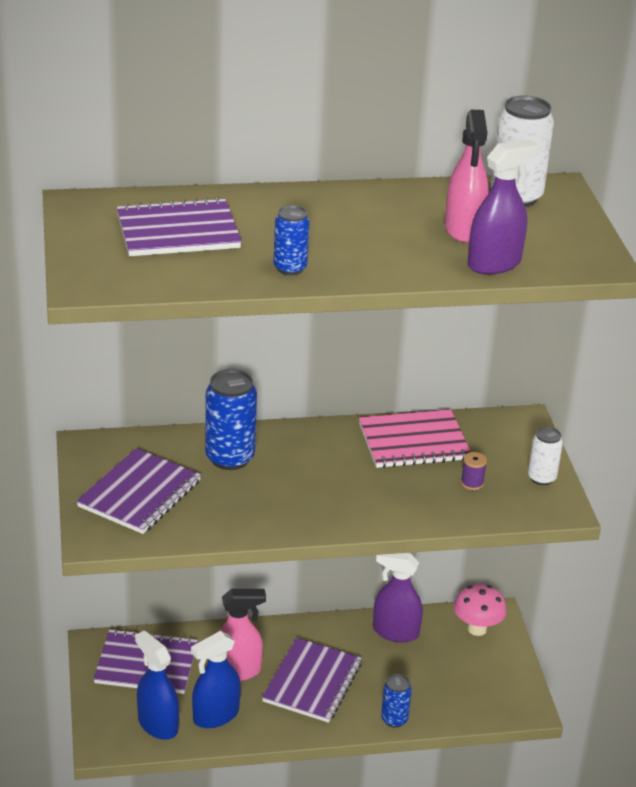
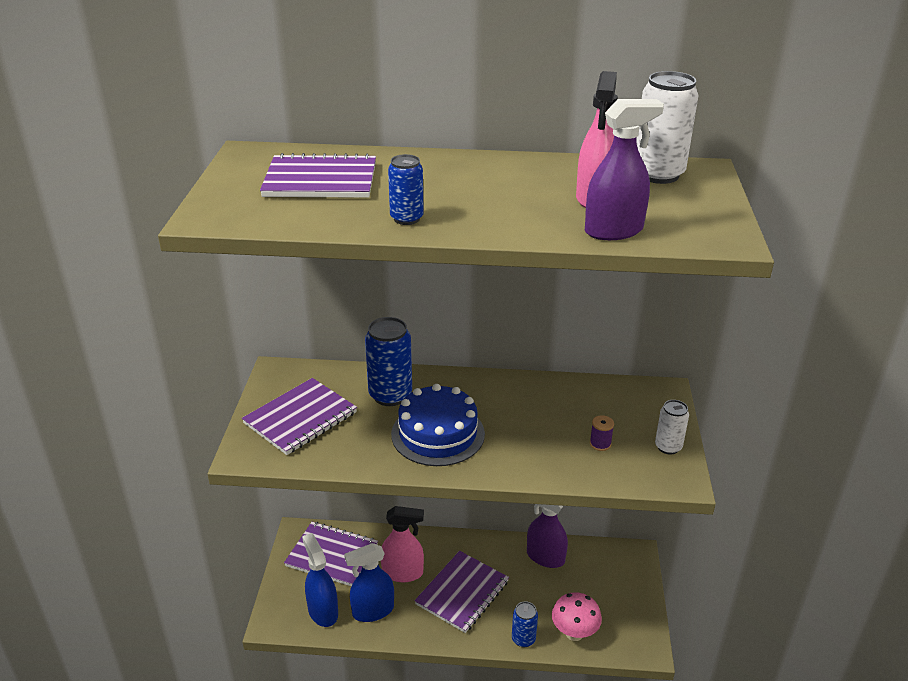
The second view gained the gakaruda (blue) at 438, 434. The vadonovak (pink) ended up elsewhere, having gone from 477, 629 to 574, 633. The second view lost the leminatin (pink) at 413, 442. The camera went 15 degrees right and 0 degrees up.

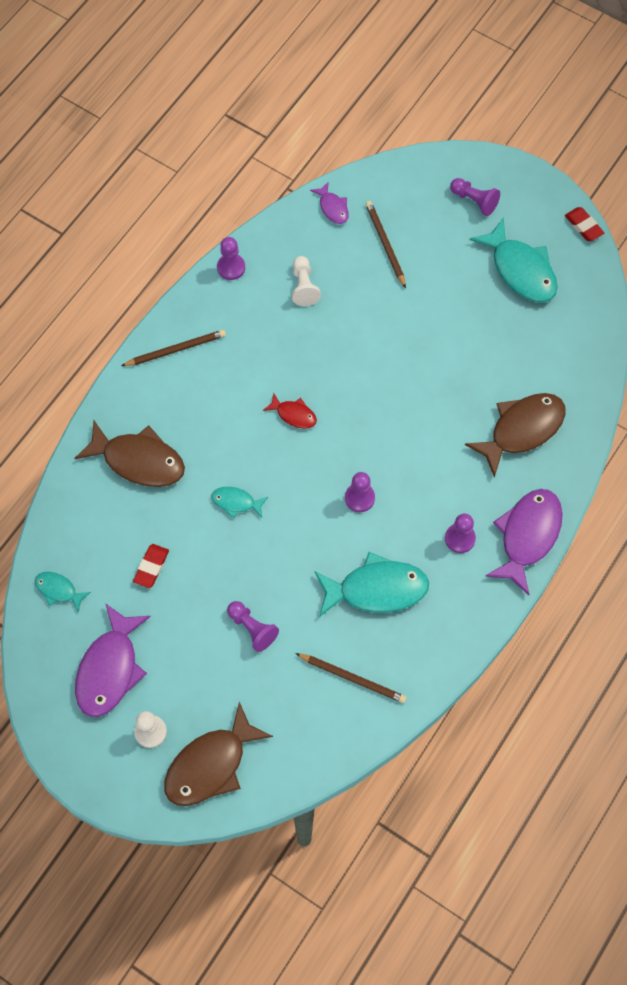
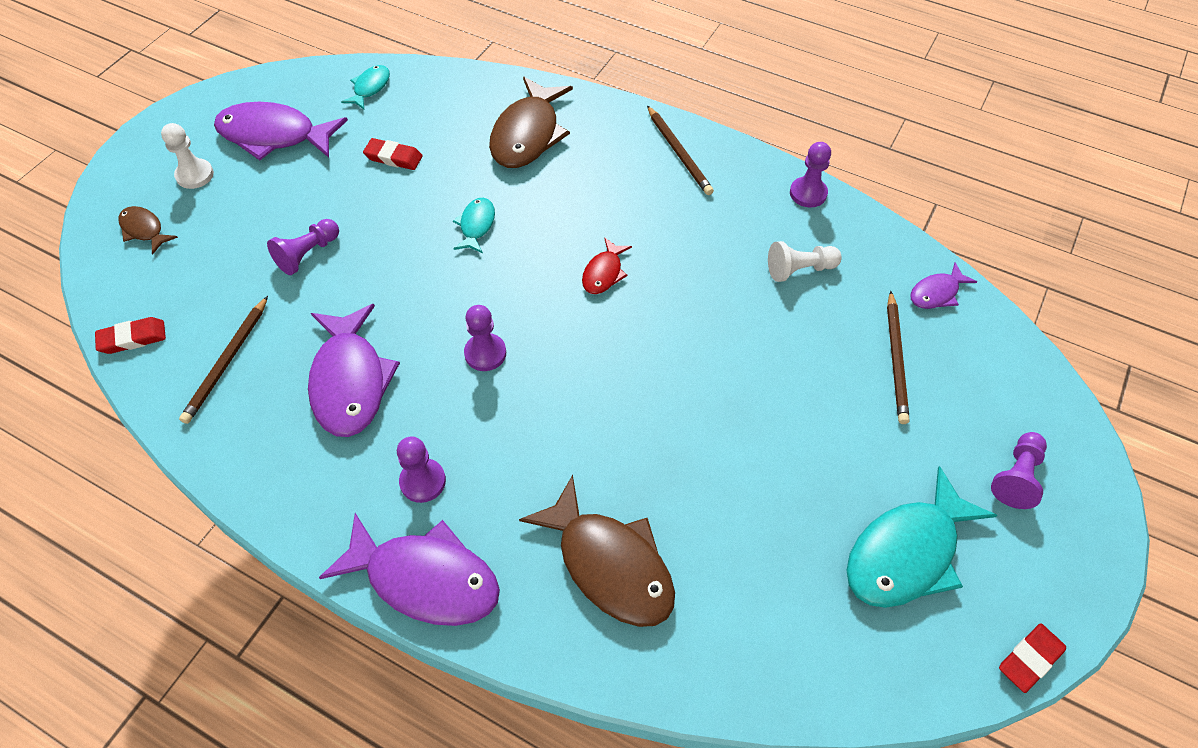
The second view gained the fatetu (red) at 133, 338. The size of the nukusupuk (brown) at 211, 764 changed by a factor of 0.50. What was the nukusupuk (turquoise) at 376, 589 turned into the nukusupuk (purple) at 350, 381. The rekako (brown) at 385, 244 ended up facing another way, 120 degrees clockwise from before. The camera went 85 degrees right and 10 degrees down.

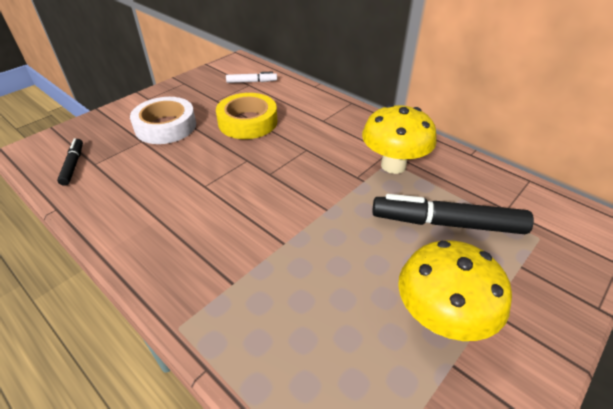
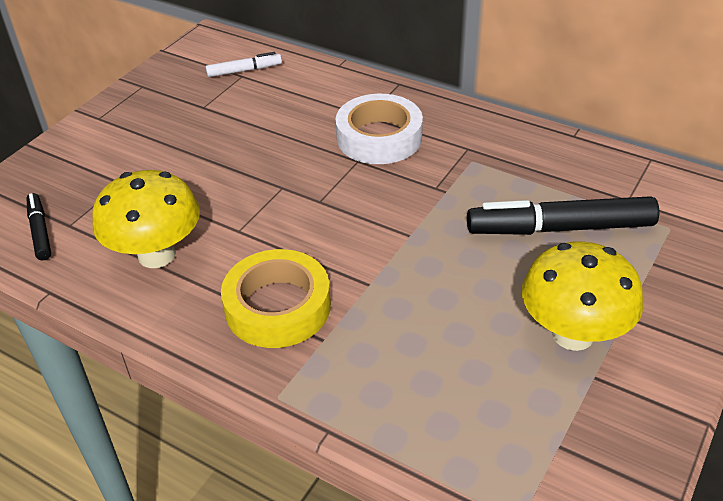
The vadonovak (yellow) ended up elsewhere, having gone from 393, 165 to 156, 255. The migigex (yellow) ended up elsewhere, having gone from 248, 122 to 278, 306. The migigex (white) ended up elsewhere, having gone from 166, 126 to 379, 137. The camera went 10 degrees left and 0 degrees up.

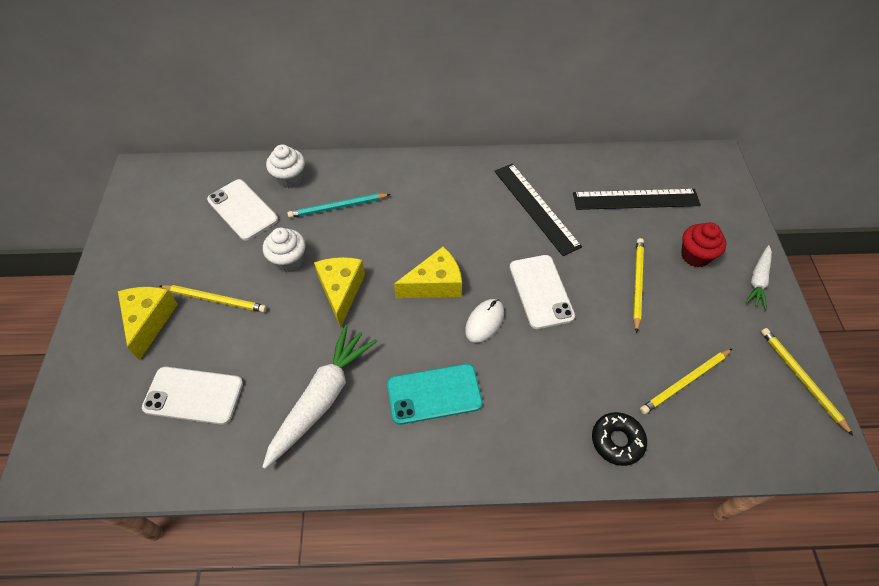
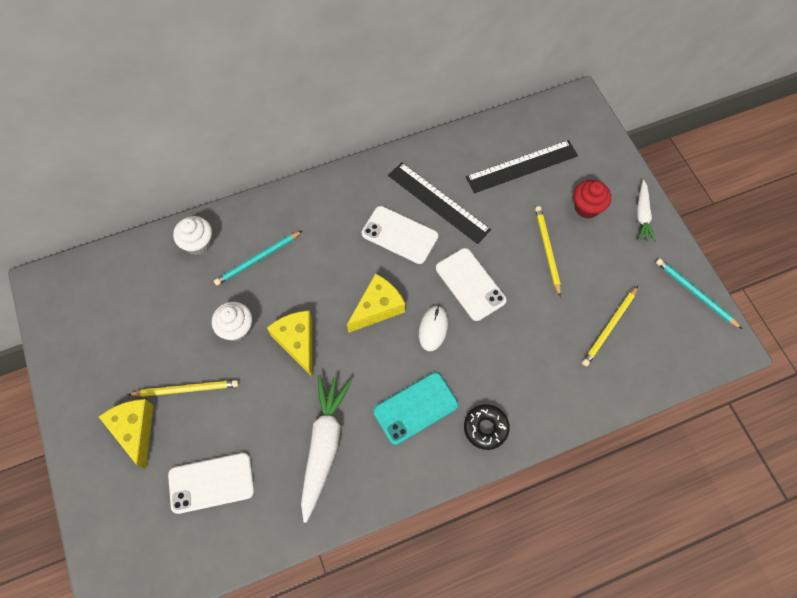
The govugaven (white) ended up elsewhere, having gone from 242, 210 to 399, 235. The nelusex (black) ended up elsewhere, having gone from 617, 441 to 485, 428. What was the rekako (yellow) at 801, 379 turned into the rekako (turquoise) at 695, 293. The camera went 20 degrees left and 10 degrees up.

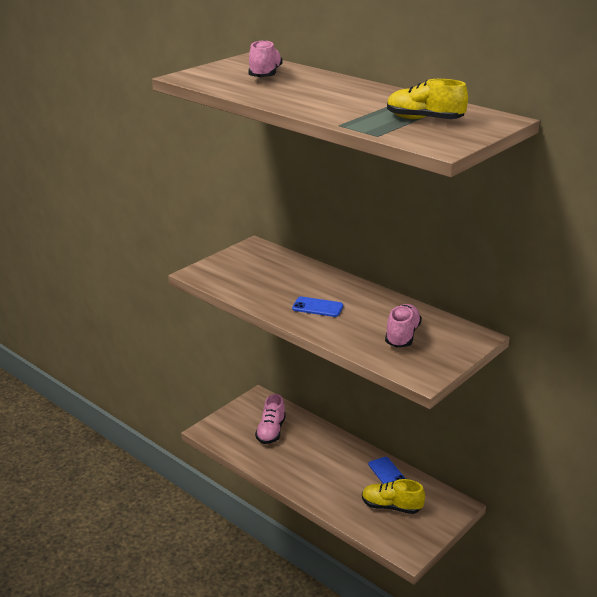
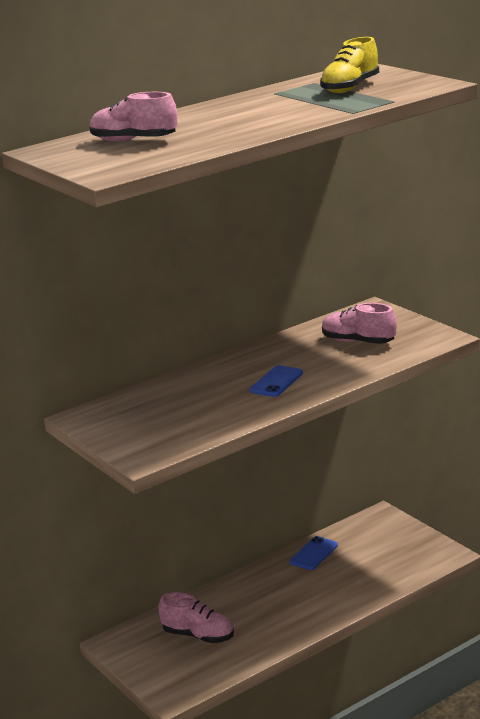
The govugaven (blue) at 387, 473 ended up facing another way, 45 degrees counterclockwise from before. The second view lost the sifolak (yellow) at 391, 507. The camera went 75 degrees left and 5 degrees down.

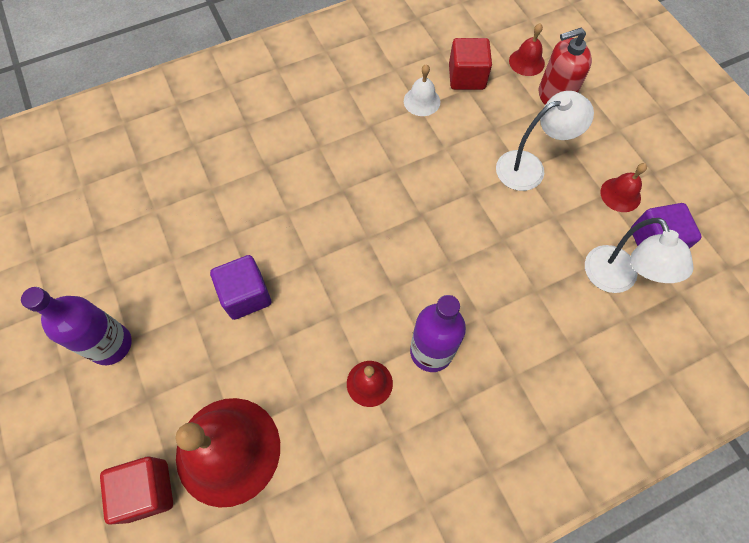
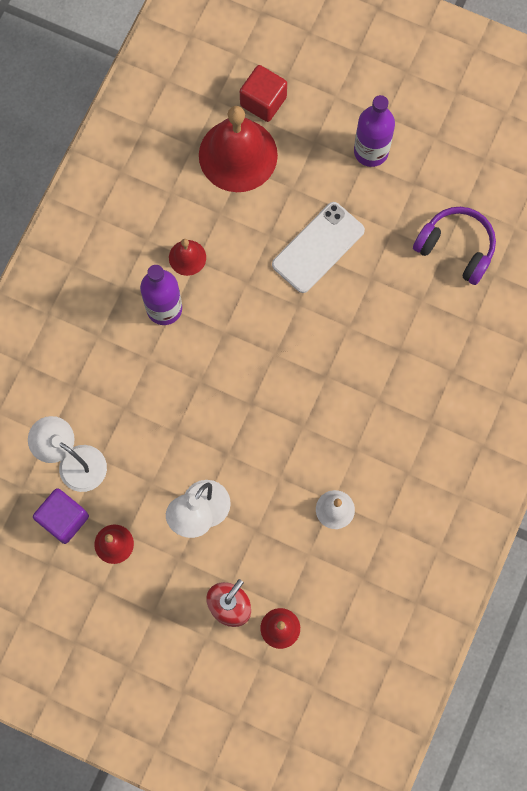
Where the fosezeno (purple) stood at 246, 295, the govugaven (white) came to stand at 318, 247. The second view gained the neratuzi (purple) at 456, 248. The second view lost the fosezeno (red) at 466, 77. The camera went 140 degrees right and 10 degrees up.

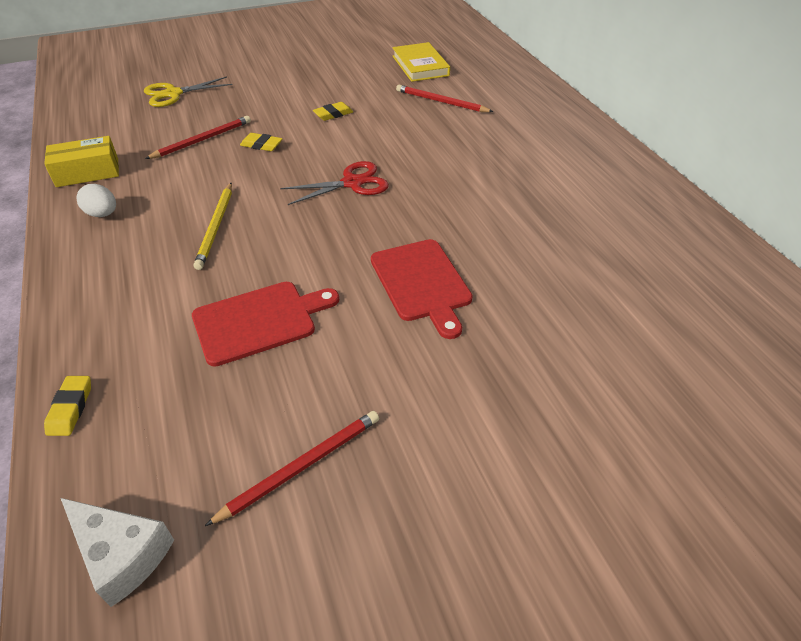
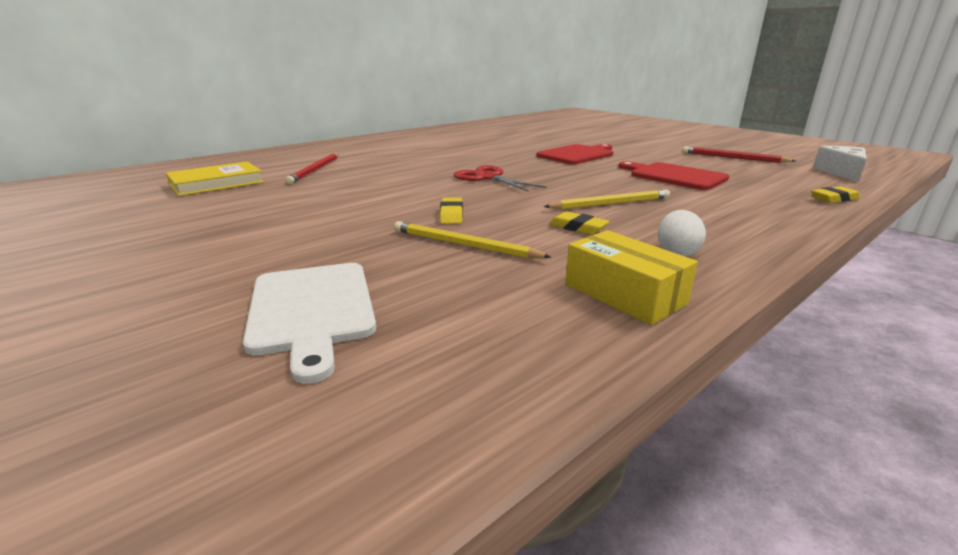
Where the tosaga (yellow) stood at 173, 94, the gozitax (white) came to stand at 312, 309. What was the rekako (red) at 202, 140 turned into the rekako (yellow) at 464, 245. The fatetu (yellow) ended up elsewhere, having gone from 333, 114 to 578, 227. The camera went 110 degrees left and 20 degrees down.

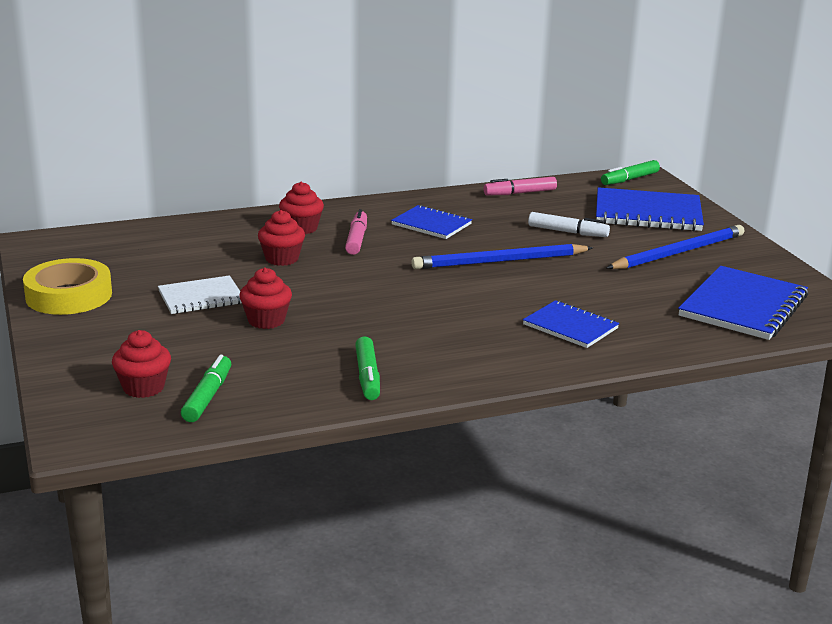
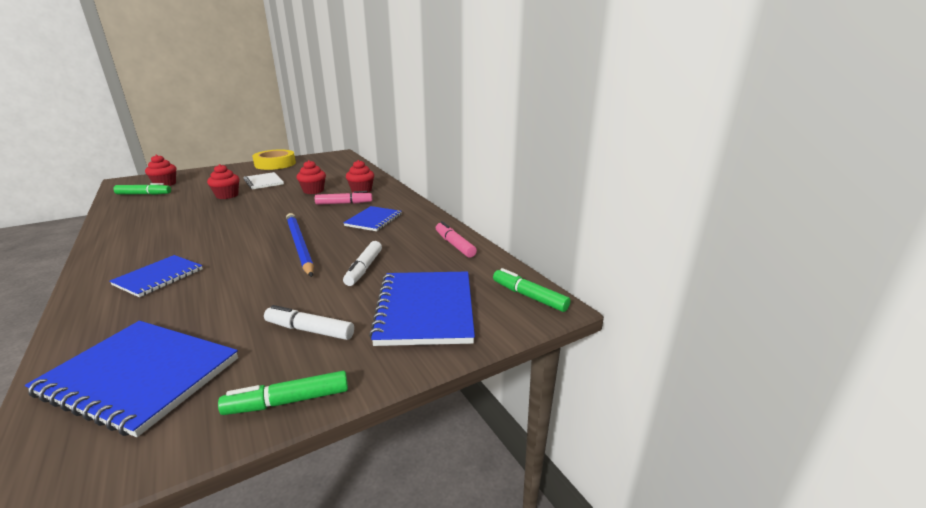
The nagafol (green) ended up elsewhere, having gone from 367, 376 to 288, 401. Where the rekako (blue) stood at 678, 252, the nagafol (white) came to stand at 309, 330. The camera went 80 degrees right and 0 degrees up.

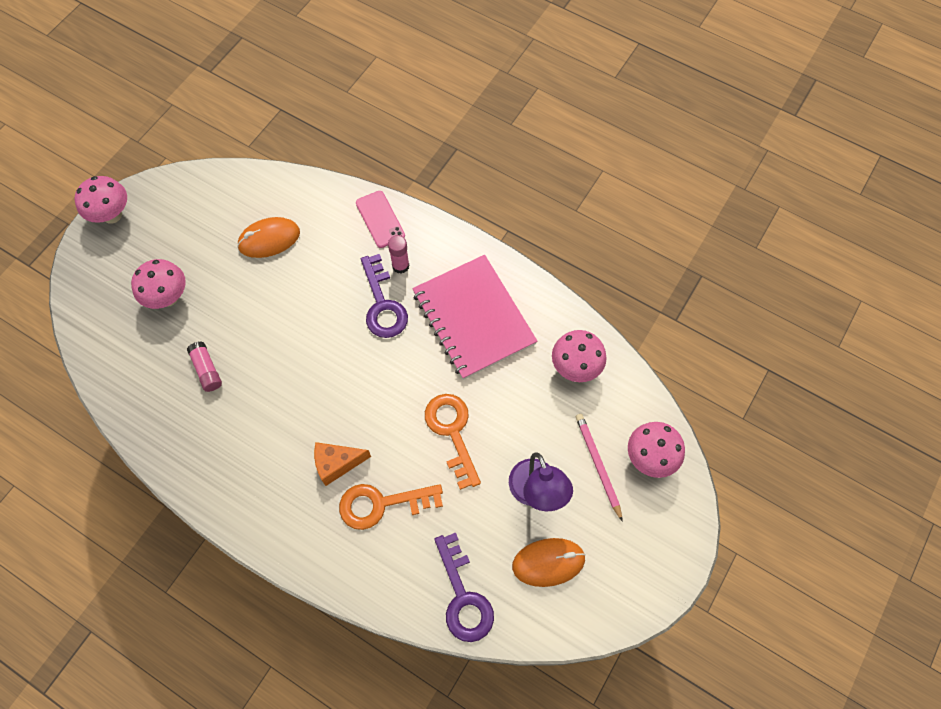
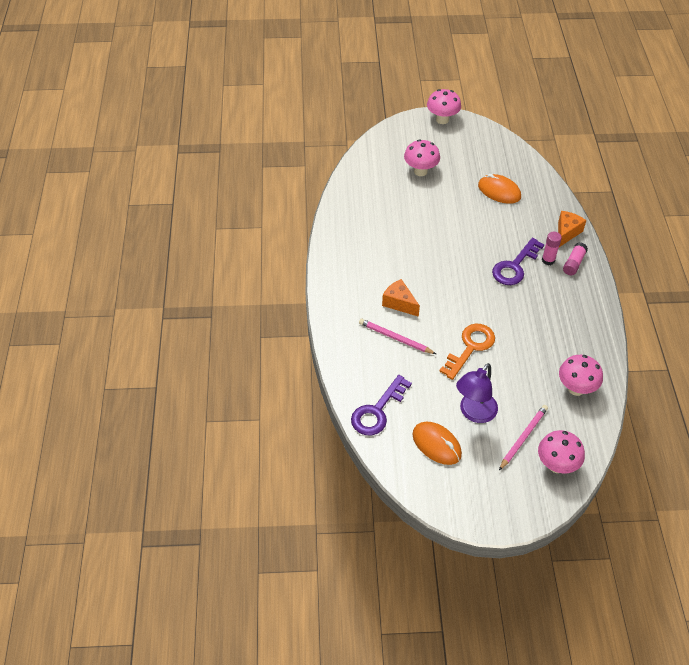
Where the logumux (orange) stood at 381, 504, the rekako (pink) came to stand at 395, 338. Where the govugaven (pink) stood at 380, 219, the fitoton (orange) came to stand at 567, 233. The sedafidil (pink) ended up elsewhere, having gone from 207, 370 to 573, 263. The second view lost the leminatin (pink) at 473, 318. The camera went 55 degrees right and 15 degrees down.

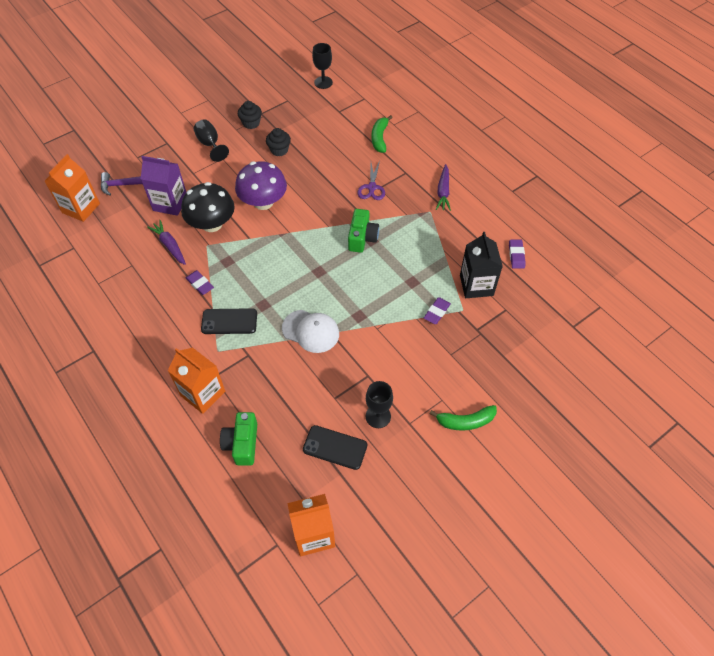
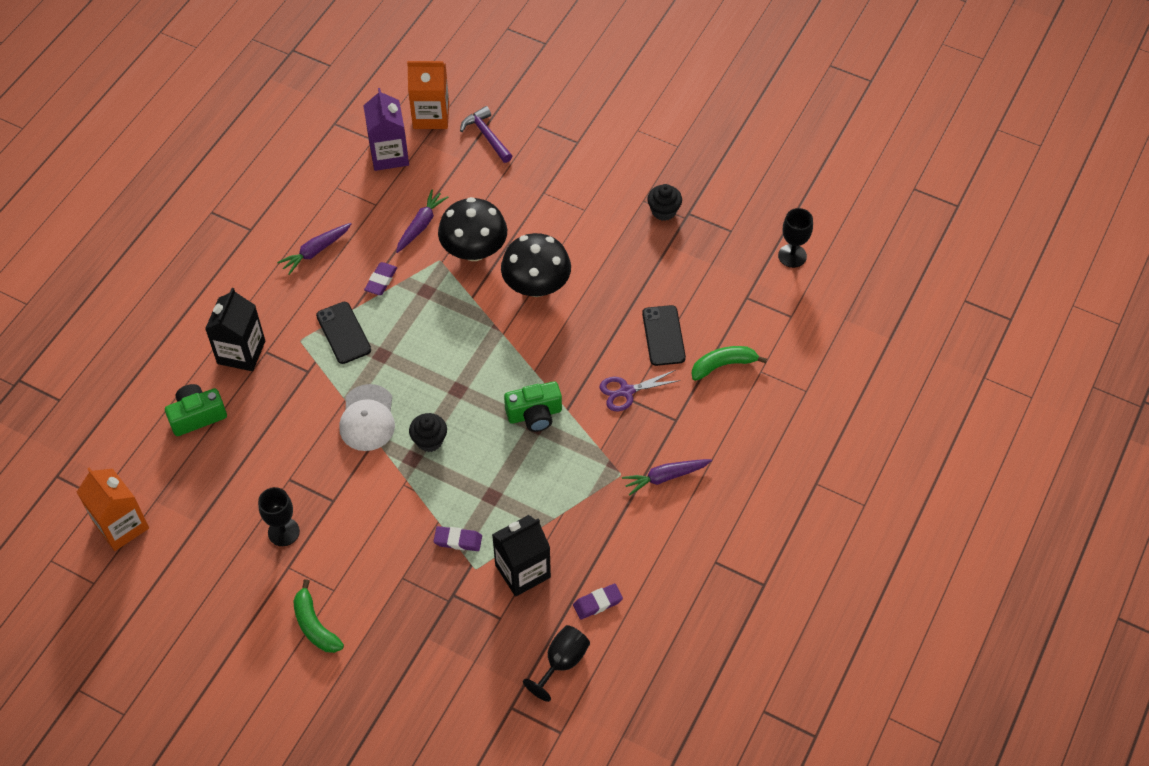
What was the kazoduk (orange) at 203, 393 turned into the kazoduk (black) at 241, 352. The second view gained the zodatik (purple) at 315, 251. The kazoduk (purple) ended up elsewhere, having gone from 170, 203 to 389, 155. The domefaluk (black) ended up elsewhere, having gone from 279, 150 to 429, 440. What was the vadonovak (purple) at 263, 202 turned into the vadonovak (black) at 536, 285. The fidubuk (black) ended up elsewhere, having gone from 210, 144 to 562, 662. The govugaven (black) ended up elsewhere, having gone from 335, 447 to 663, 336. The camera went 65 degrees right and 0 degrees up.

